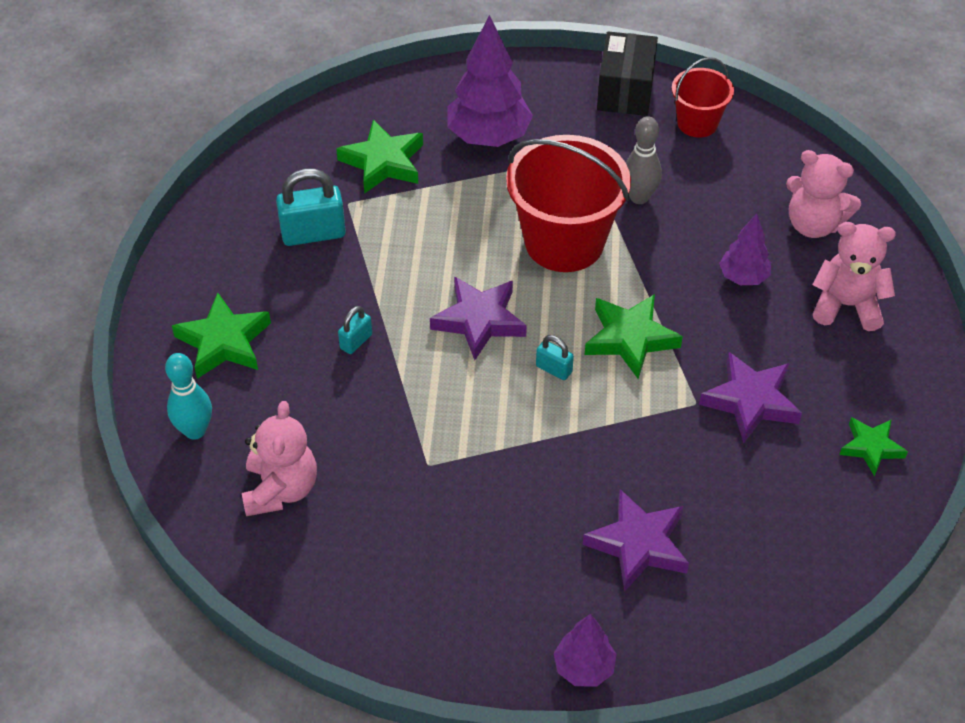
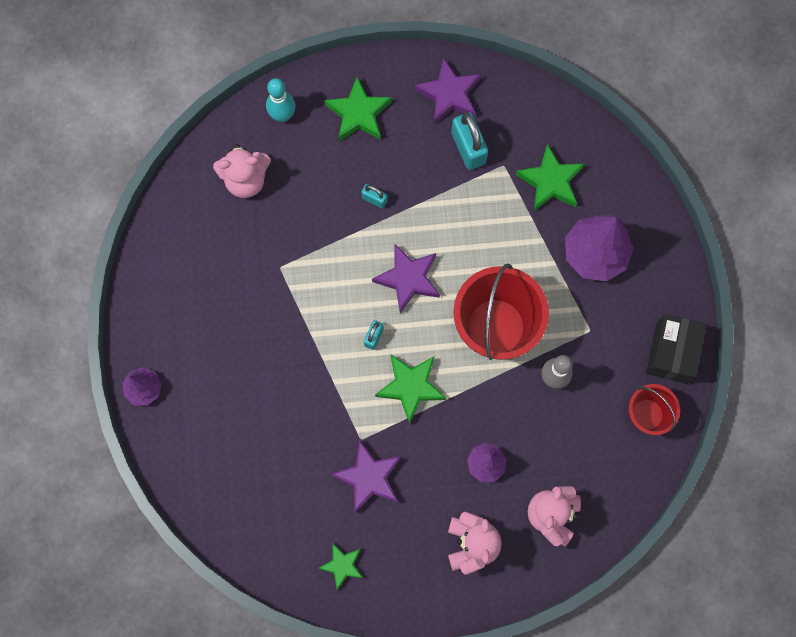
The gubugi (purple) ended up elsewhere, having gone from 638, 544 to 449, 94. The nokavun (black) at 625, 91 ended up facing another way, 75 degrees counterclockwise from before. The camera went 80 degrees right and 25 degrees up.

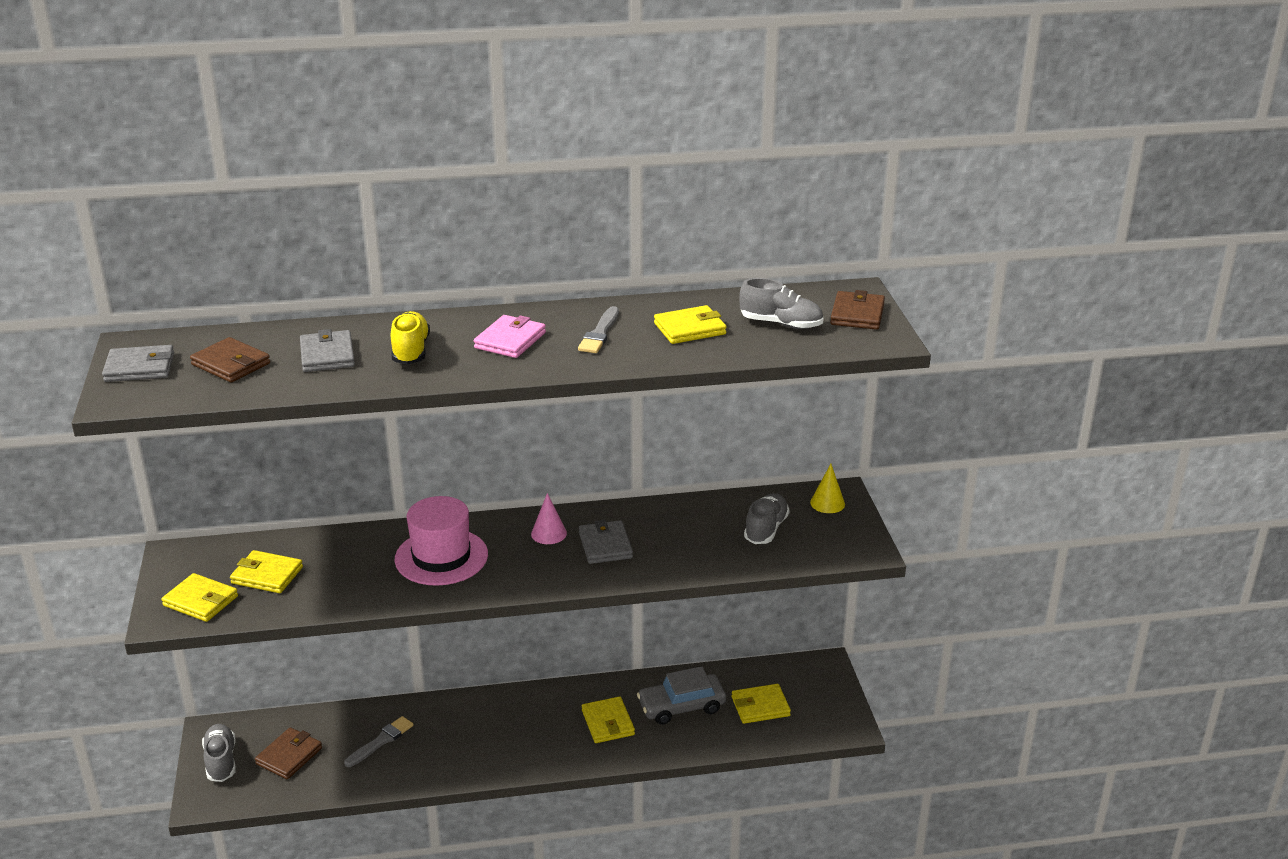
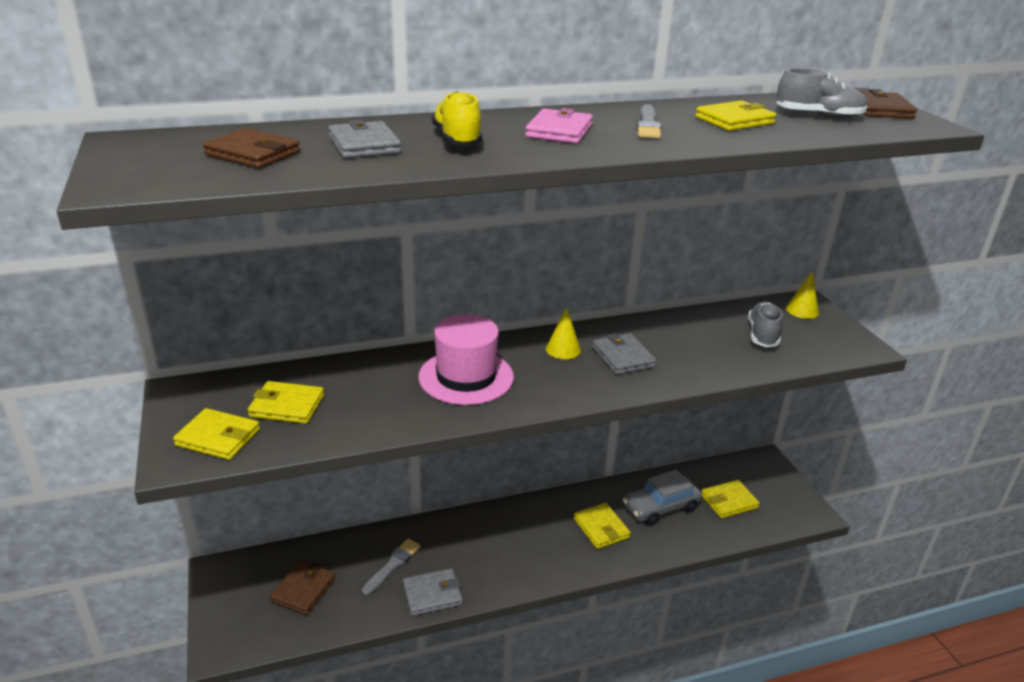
The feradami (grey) ended up elsewhere, having gone from 140, 368 to 432, 594. What was the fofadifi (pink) at 549, 533 turned into the fofadifi (yellow) at 563, 349. The second view lost the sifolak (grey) at 221, 761. The camera went 10 degrees left and 0 degrees up.

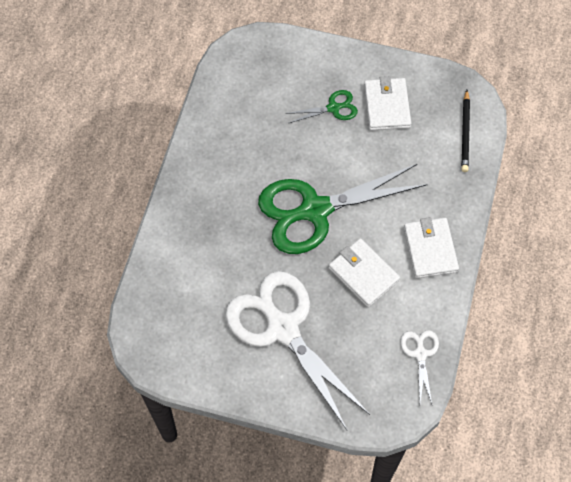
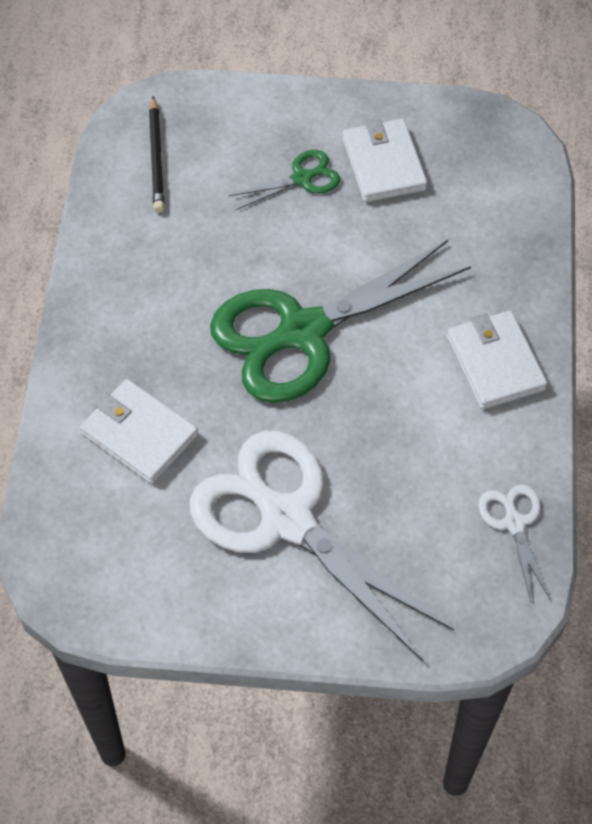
The feradami (white) ended up elsewhere, having gone from 363, 274 to 139, 434. The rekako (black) ended up elsewhere, having gone from 465, 133 to 156, 158. The camera went 10 degrees left and 5 degrees down.

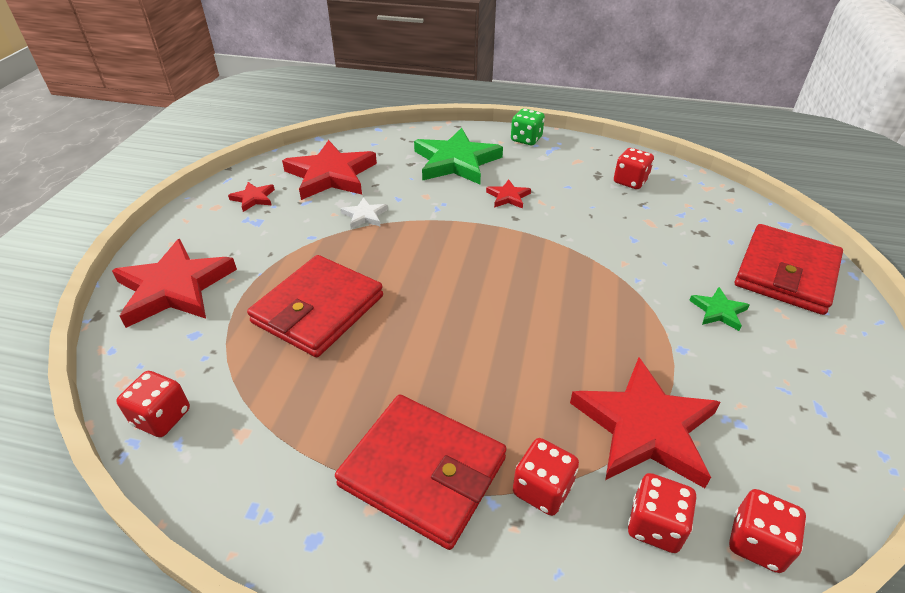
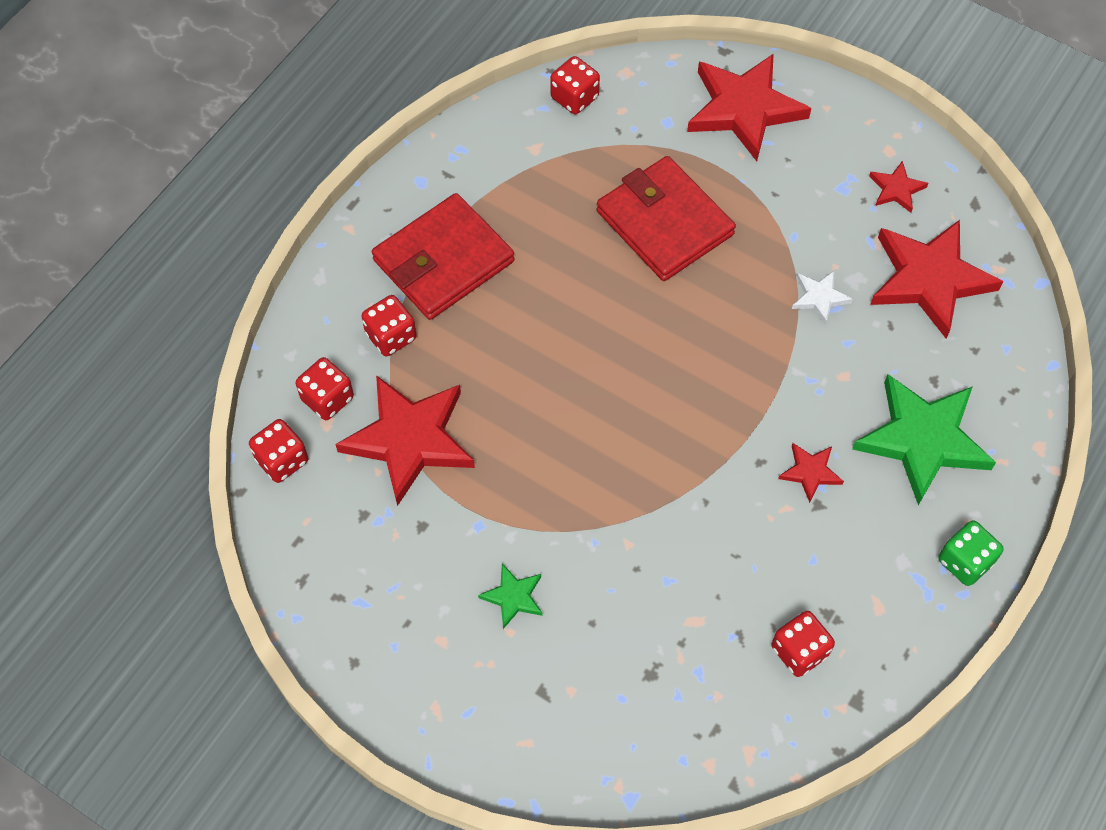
The second view lost the feradami (red) at 786, 273. The camera went 110 degrees right and 20 degrees up.

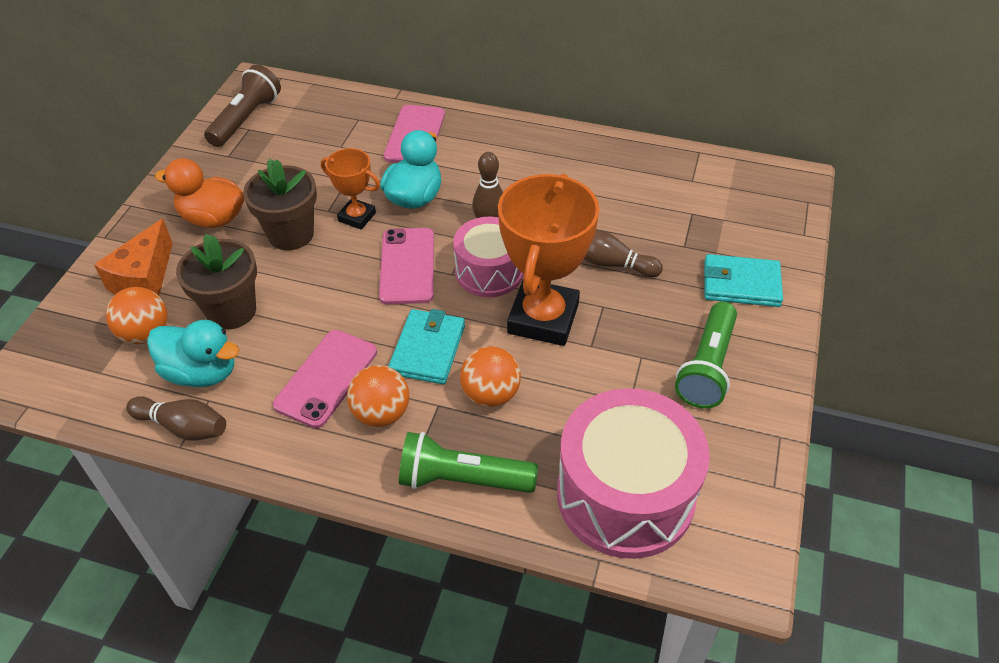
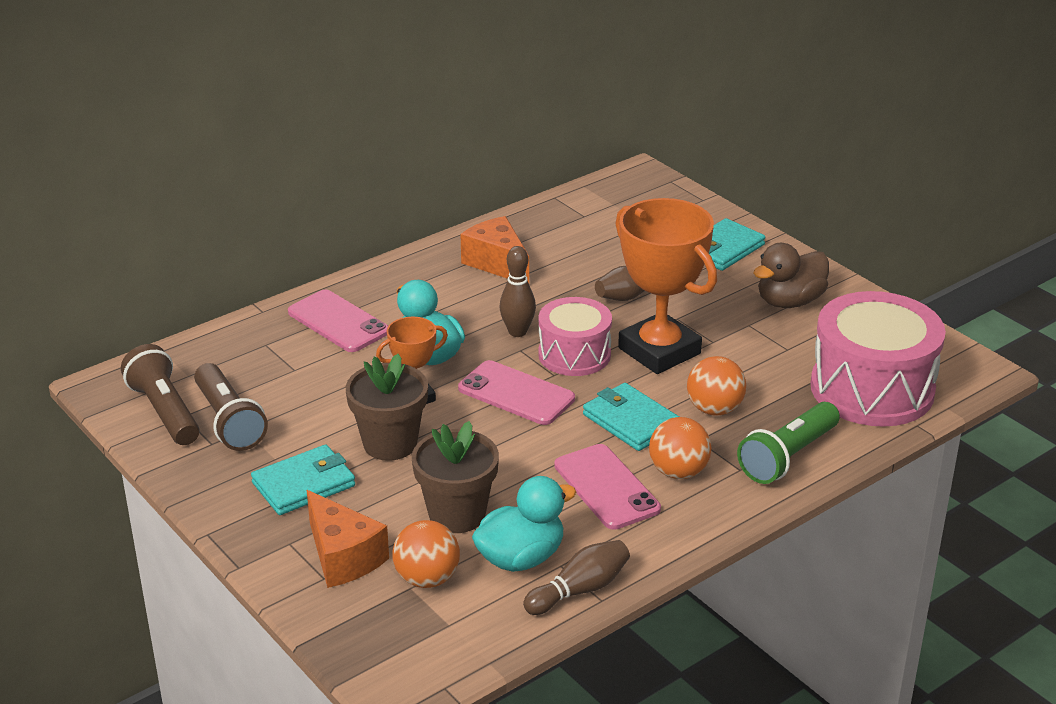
The second view gained the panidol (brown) at 229, 422. Where the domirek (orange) stood at 213, 218, the feradami (turquoise) came to stand at 304, 484. The second view gained the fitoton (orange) at 497, 263. Where the panidol (green) stood at 707, 367, the domirek (brown) came to stand at 789, 301. The camera went 55 degrees left and 15 degrees down.

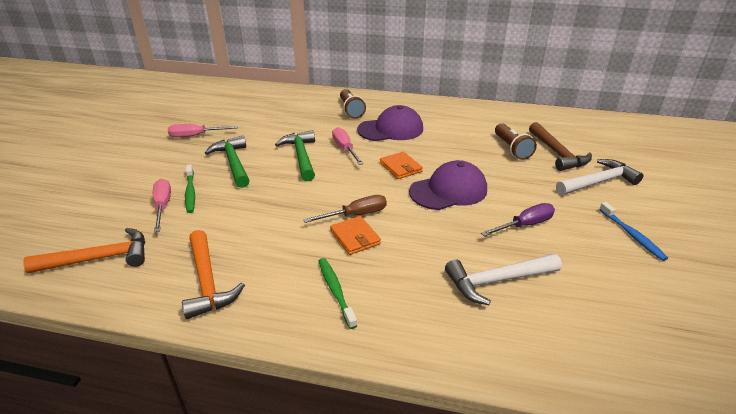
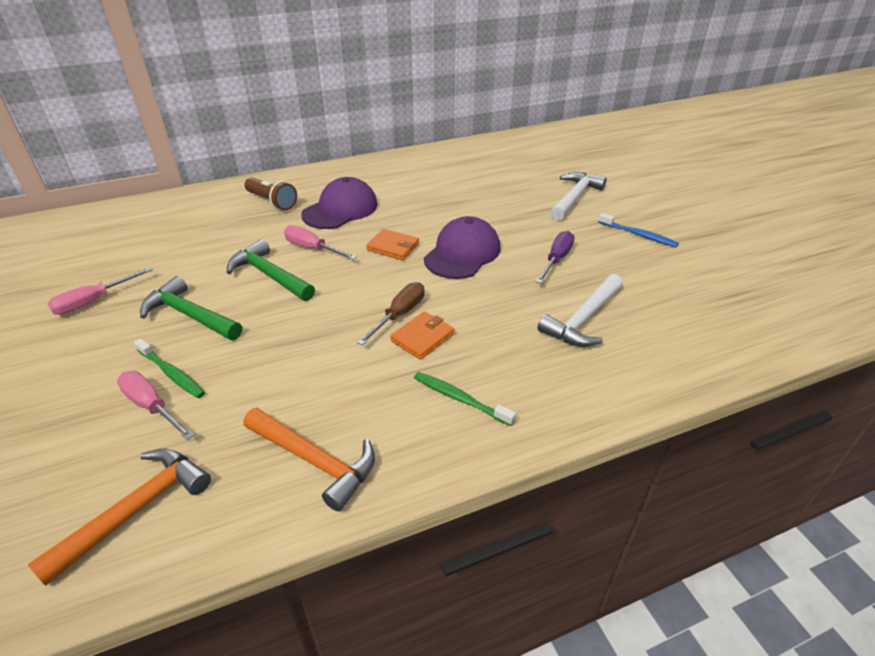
The feradami (orange) at 355, 237 ended up facing another way, 75 degrees counterclockwise from before. The second view lost the panidol (brown) at 511, 149. The second view lost the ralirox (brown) at 557, 153. The camera went 35 degrees left and 5 degrees up.

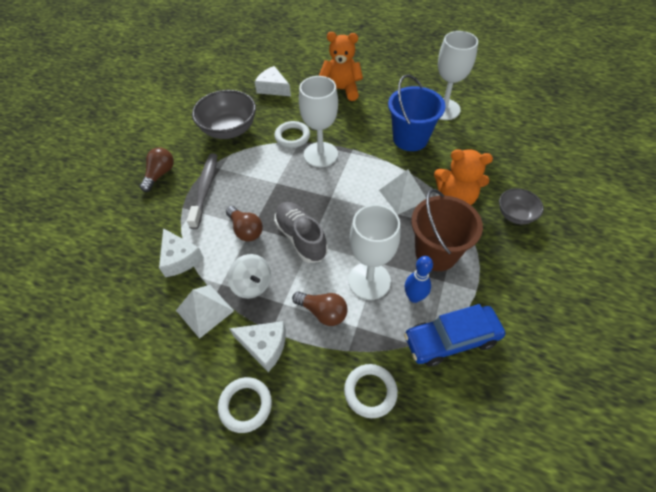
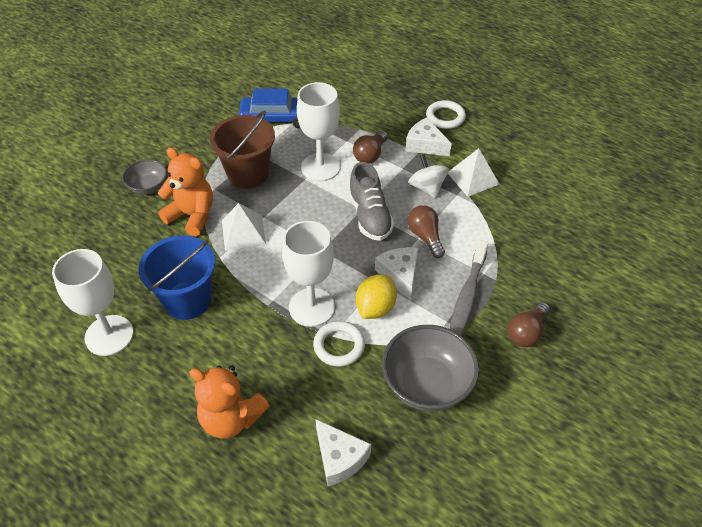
The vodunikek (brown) at 323, 312 ended up facing another way, 105 degrees counterclockwise from before. The second view gained the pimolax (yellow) at 375, 308. The fitoton (white) ended up elsewhere, having gone from 180, 258 to 400, 274. The second view lost the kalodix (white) at 370, 391. The second view lost the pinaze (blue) at 414, 297. The camera went 165 degrees left and 5 degrees down.

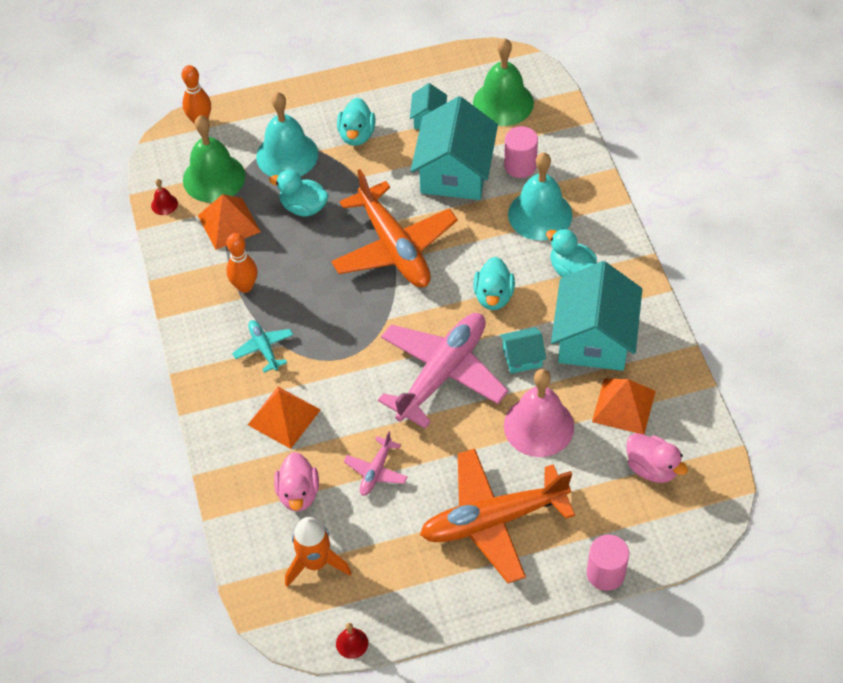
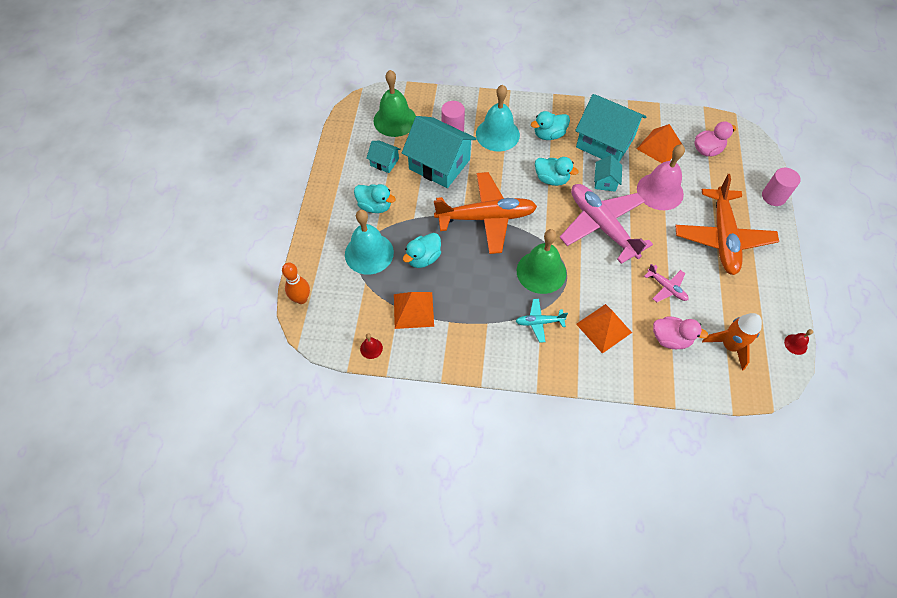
The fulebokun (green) ended up elsewhere, having gone from 214, 178 to 541, 272. The second view lost the pinaze (orange) at 245, 286. The camera went 70 degrees left and 5 degrees up.

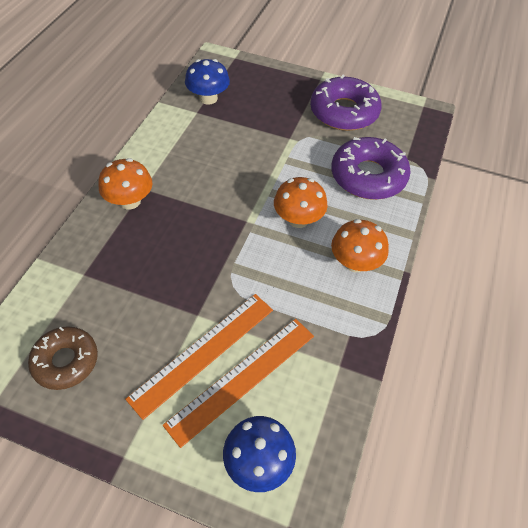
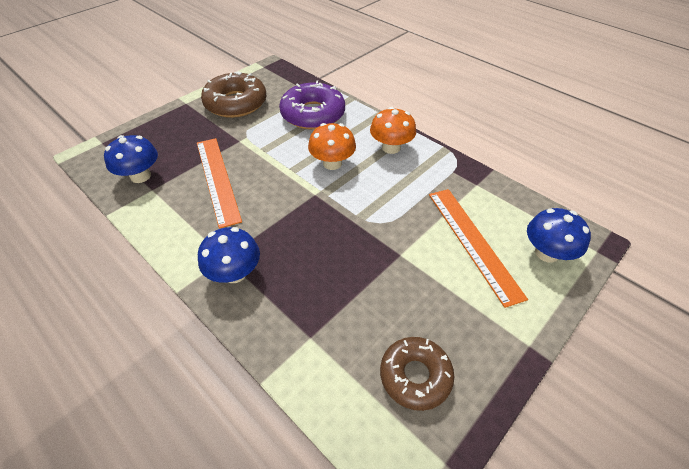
The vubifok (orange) ended up elsewhere, having gone from 203, 352 to 218, 179. What was the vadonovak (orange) at 130, 201 turned into the vadonovak (blue) at 235, 273. What was the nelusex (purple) at 344, 112 turned into the nelusex (brown) at 236, 103. The camera went 65 degrees left and 5 degrees down.

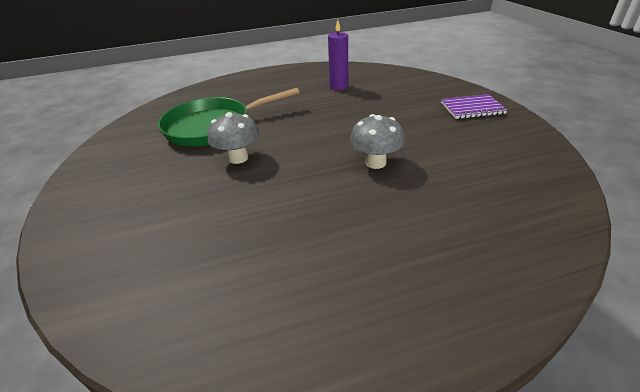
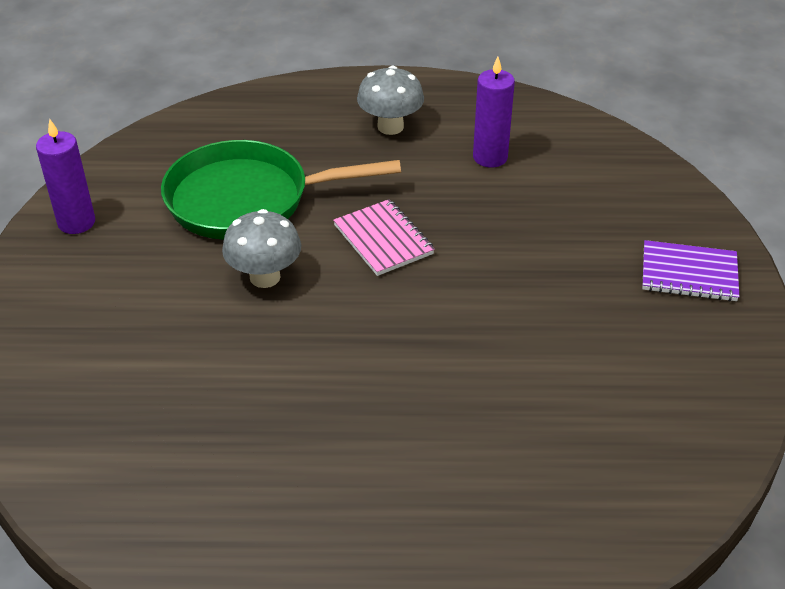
The second view gained the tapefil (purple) at 76, 222. The second view gained the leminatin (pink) at 383, 239. The vadonovak (grey) ended up elsewhere, having gone from 375, 162 to 390, 127. The camera went 15 degrees right and 5 degrees up.

